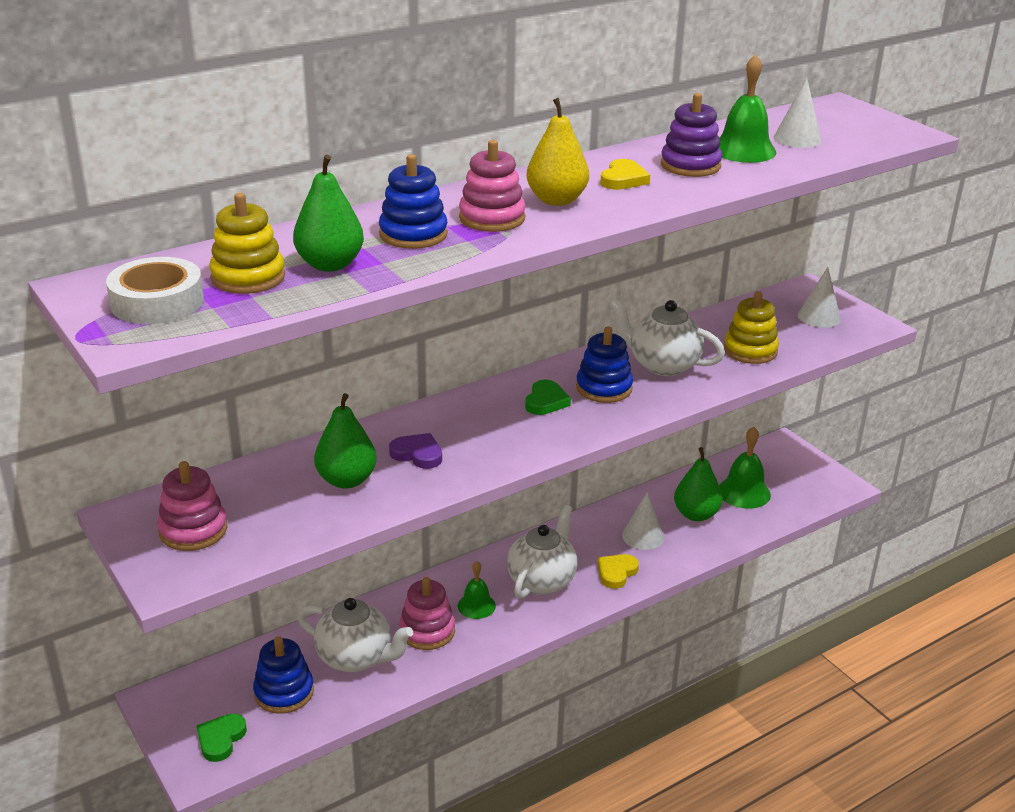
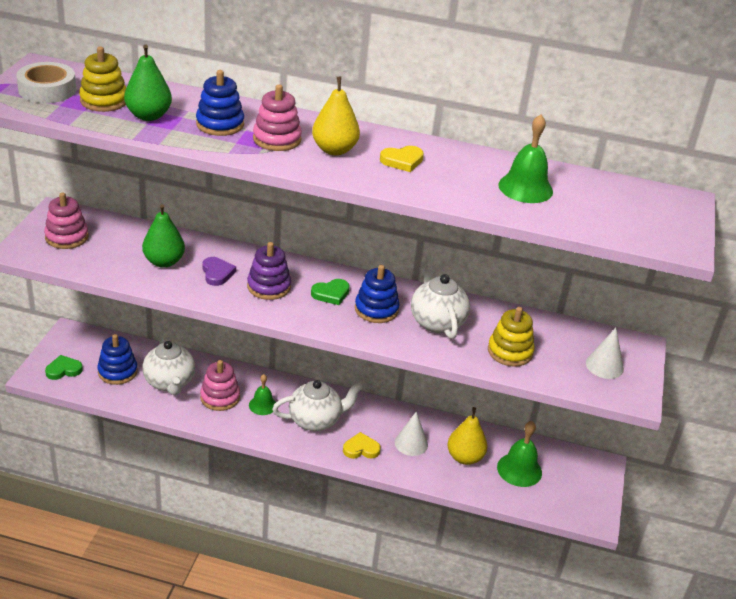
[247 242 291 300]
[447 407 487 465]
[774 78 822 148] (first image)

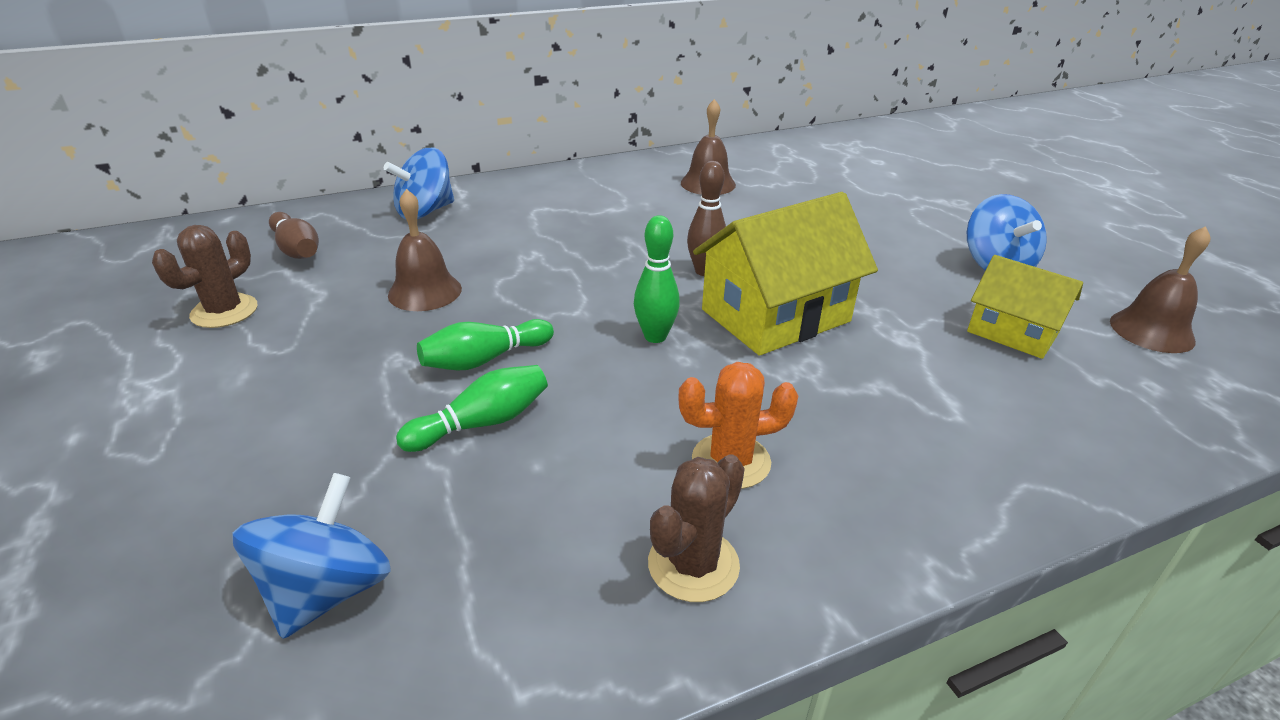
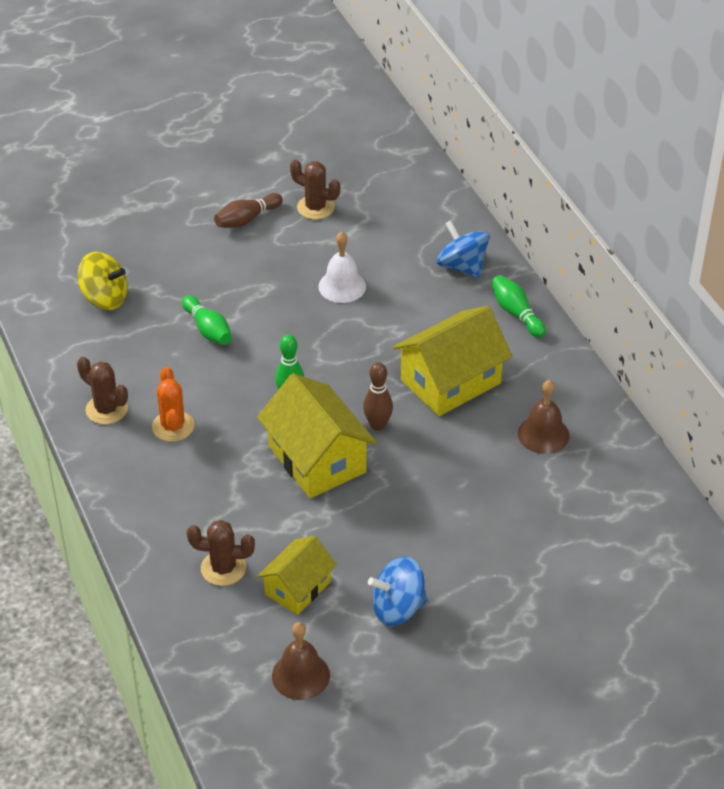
[78 252 128 310]
[214 193 283 228]
[318 232 366 303]
[491 275 546 338]
[187 520 255 586]
[393 306 512 416]

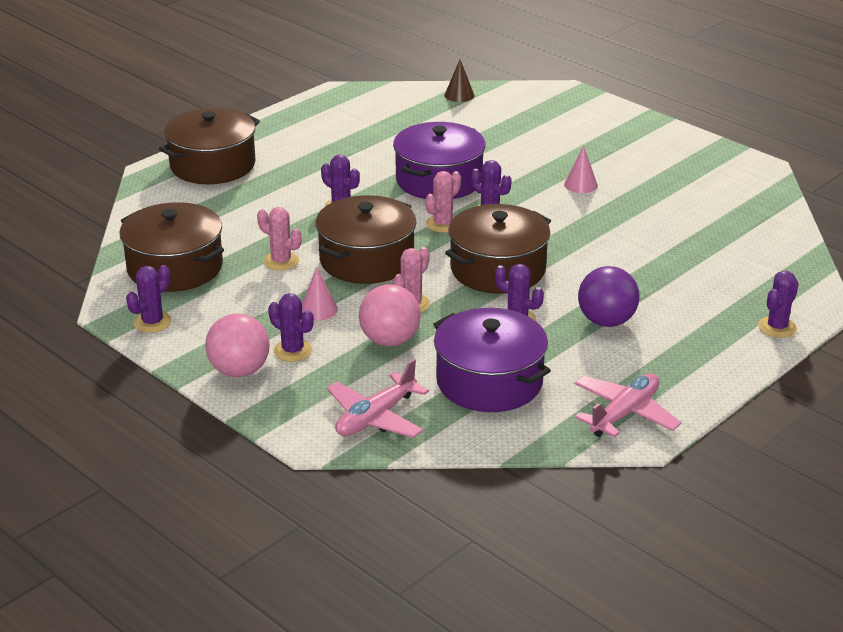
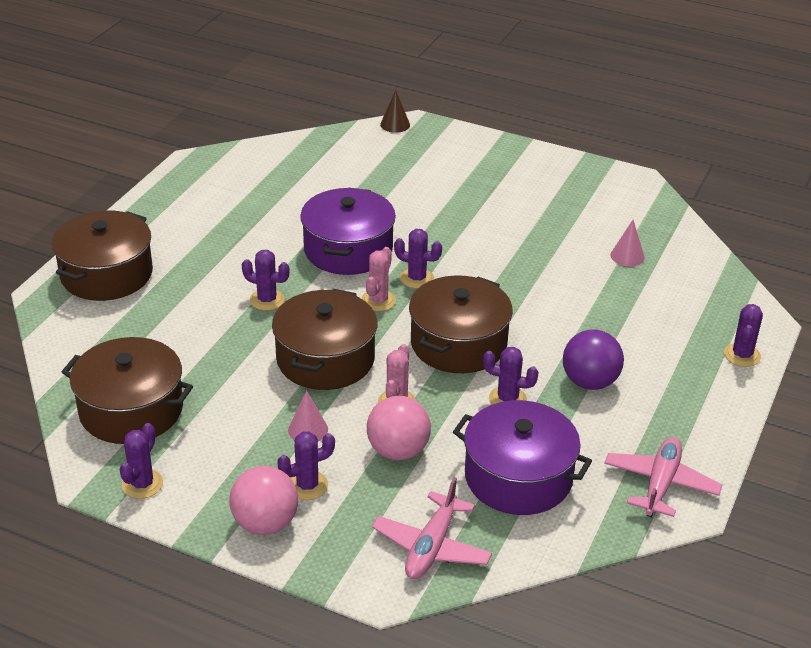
[257 207 302 271] (first image)
[277 431 335 500]
[380 90 410 133]
[610 220 645 266]

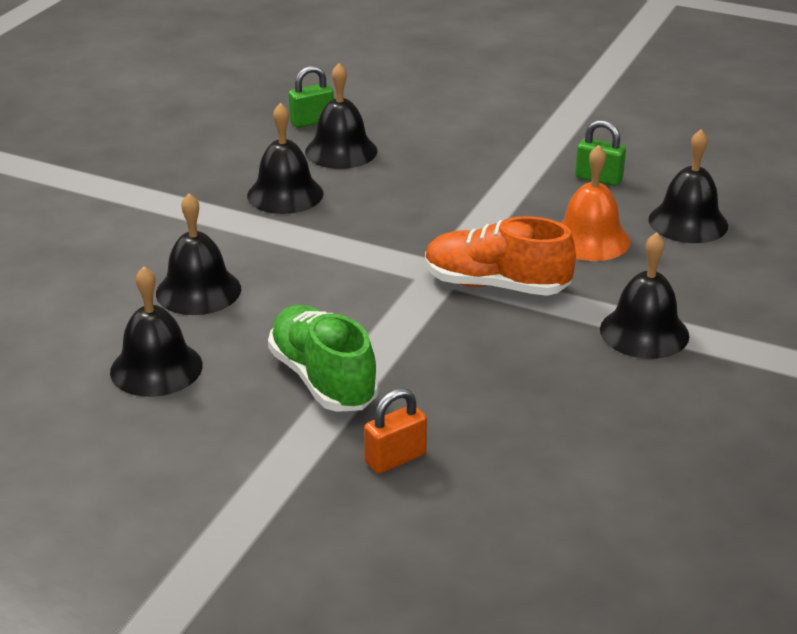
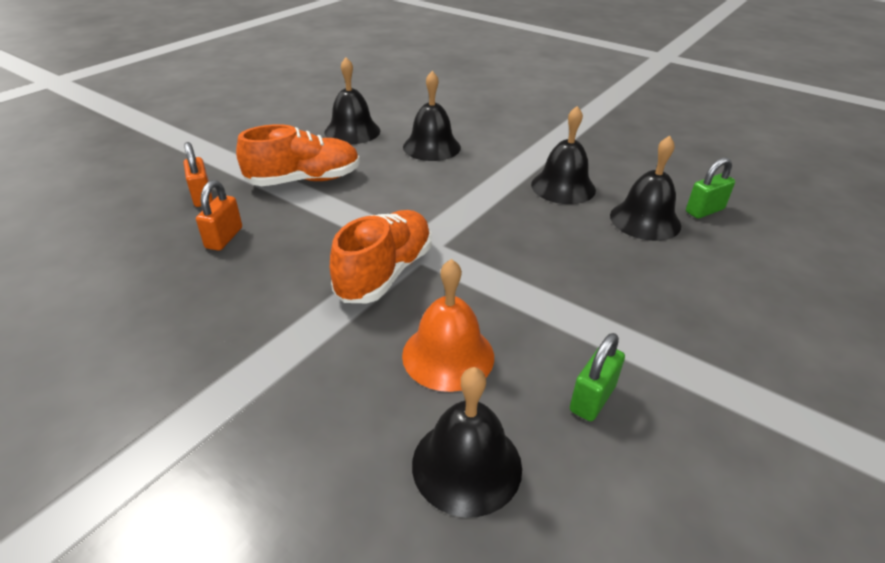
[236 124 360 186]
[686 157 735 219]
[600 232 689 359] (first image)
[196 180 242 251]

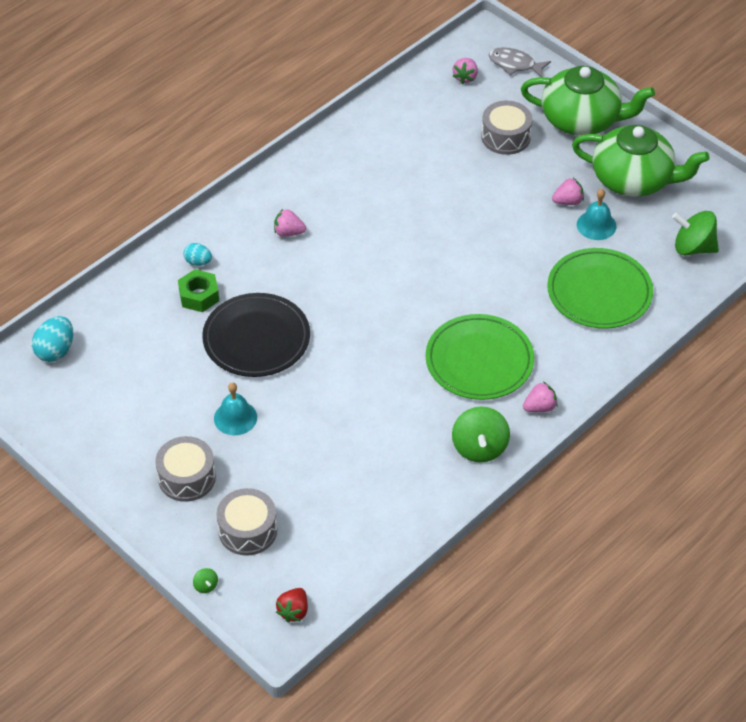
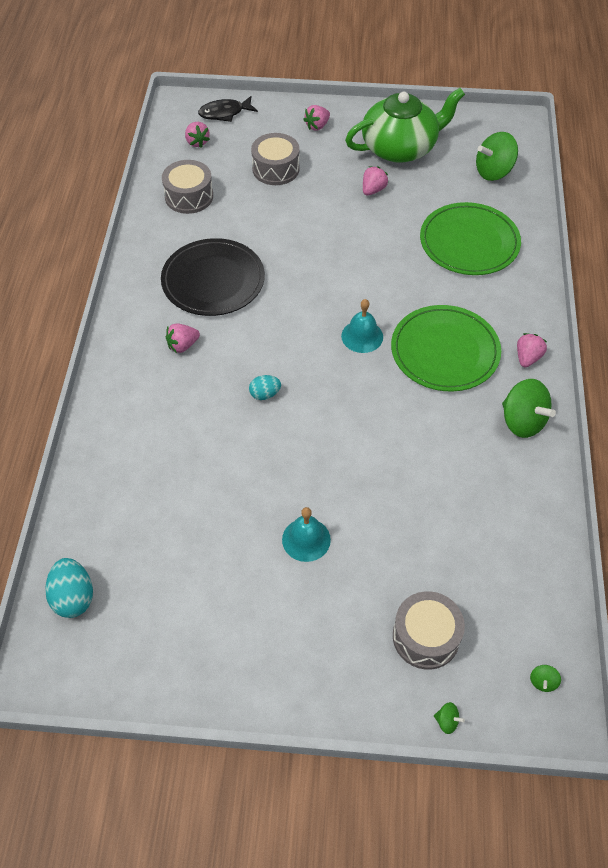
[162 160 213 214]
[178 269 219 312] (first image)
[249 375 281 400]
[161 238 265 316]
[530 665 561 692]
[198 96 258 122]
[303 105 330 131]
[341 299 383 353]

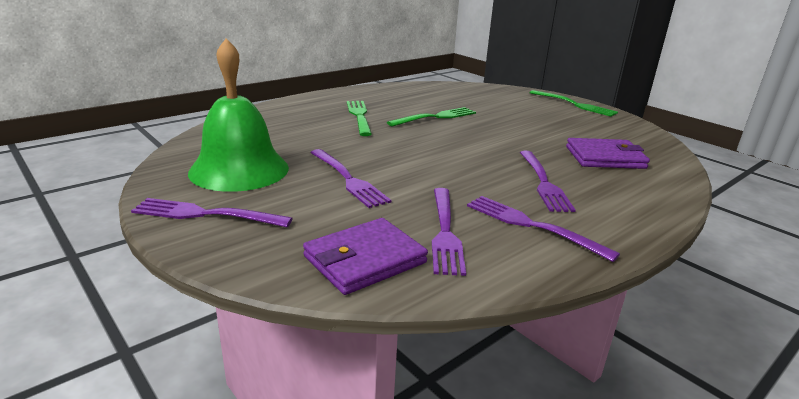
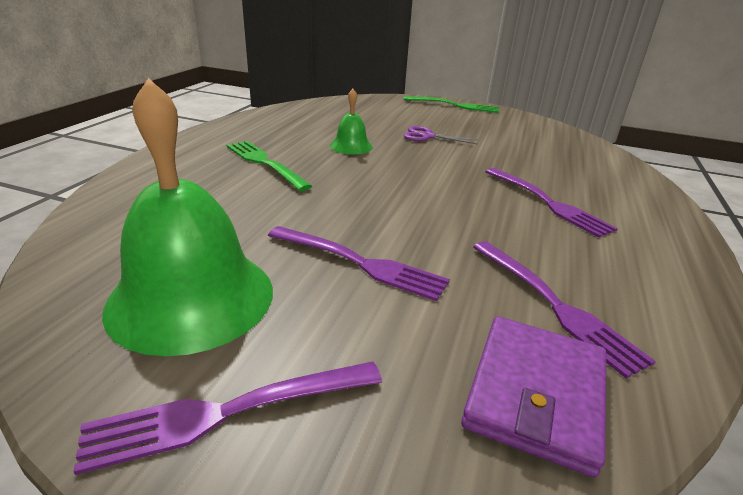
[330 89 373 154]
[467 196 620 262] (first image)
[566 138 650 169] (first image)
[403 126 479 145]

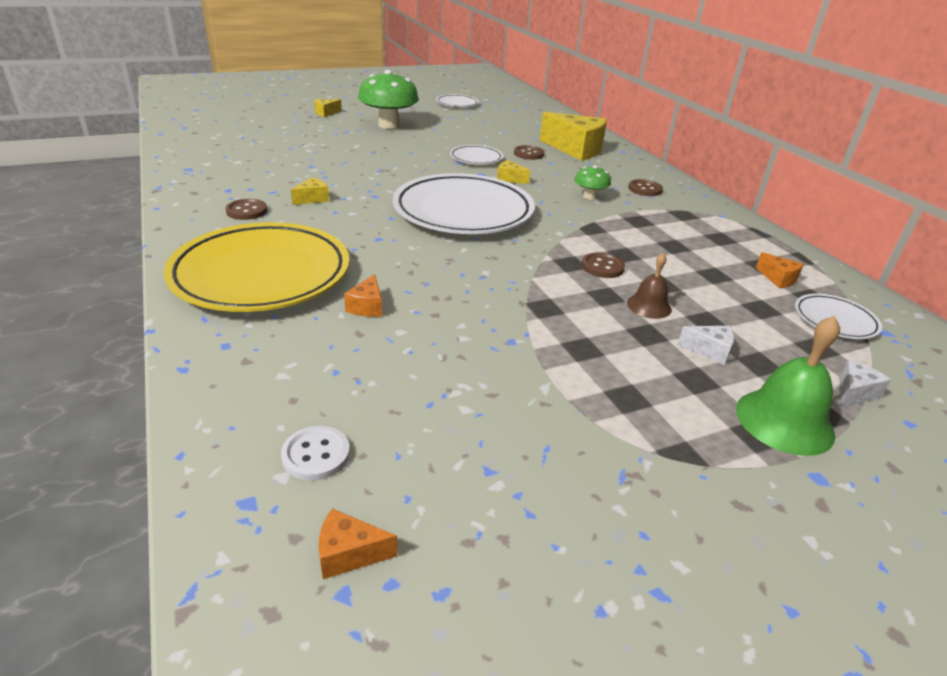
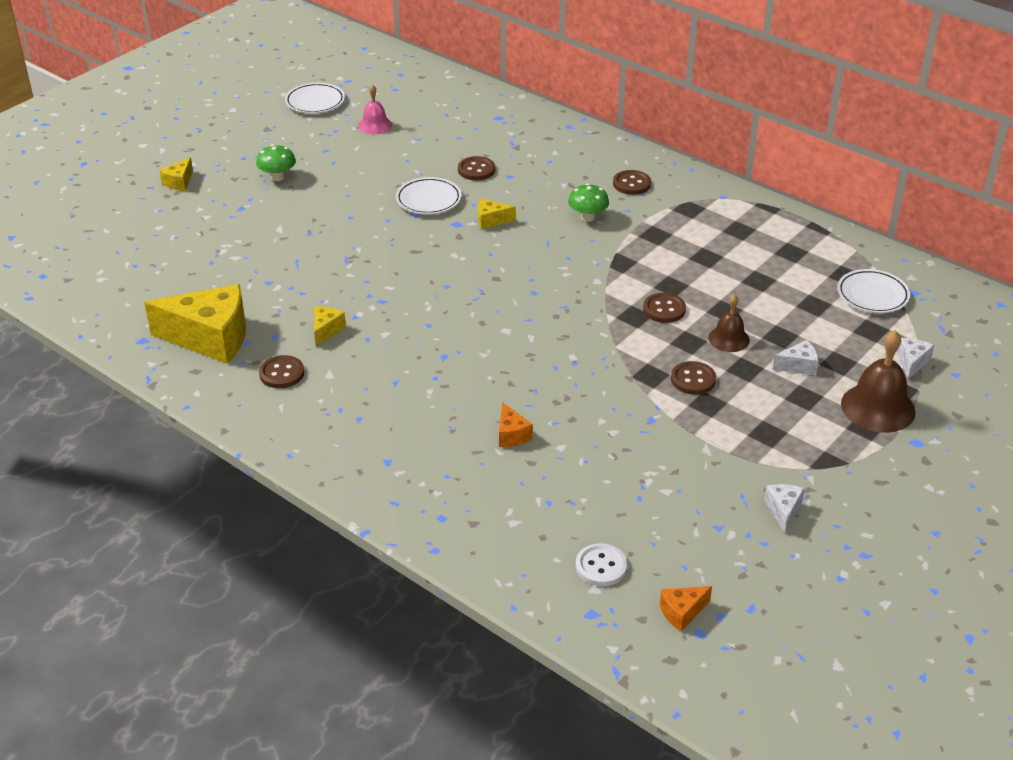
[164 222 350 312] (first image)
[256 145 296 181]
[393 173 535 234] (first image)
[144 284 246 364]
[841 330 916 433]
[756 252 804 288] (first image)
[358 84 392 134]
[671 361 716 395]
[764 484 804 533]

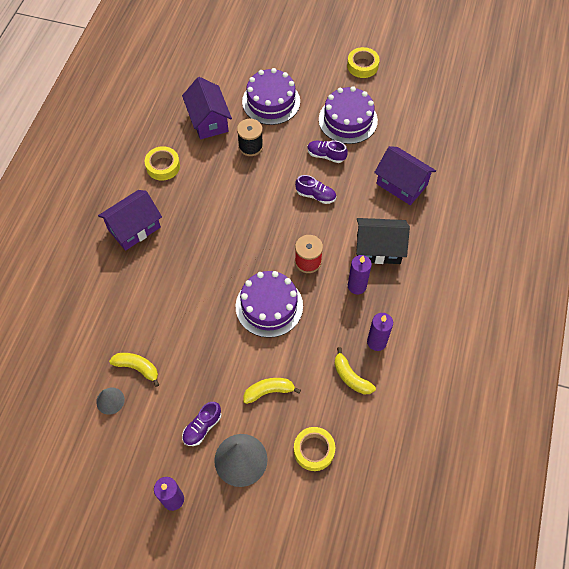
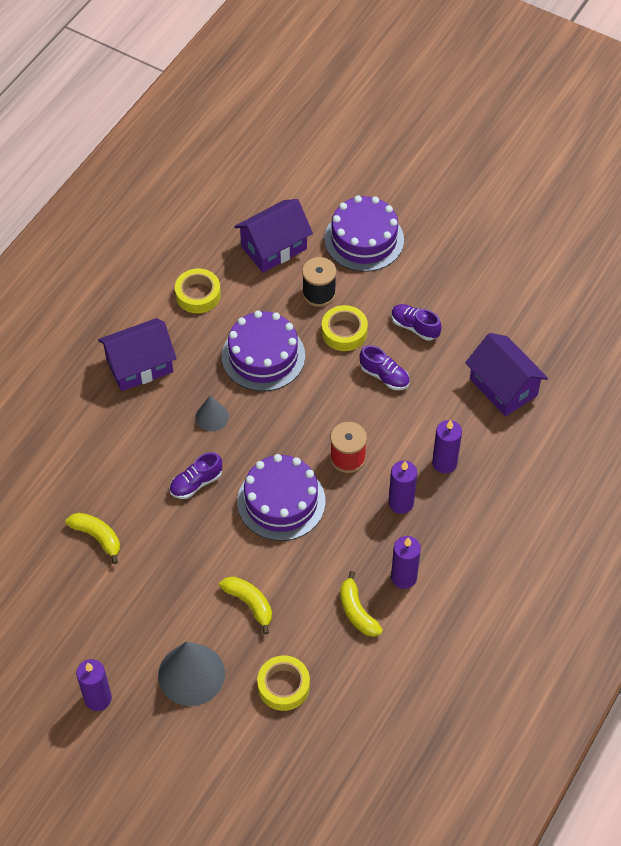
[195 396 229 431]
[234 199 313 273]
[169 452 222 499]
[219 577 272 634]
[222 310 305 391]
[322 305 368 351]
[432 420 462 474]

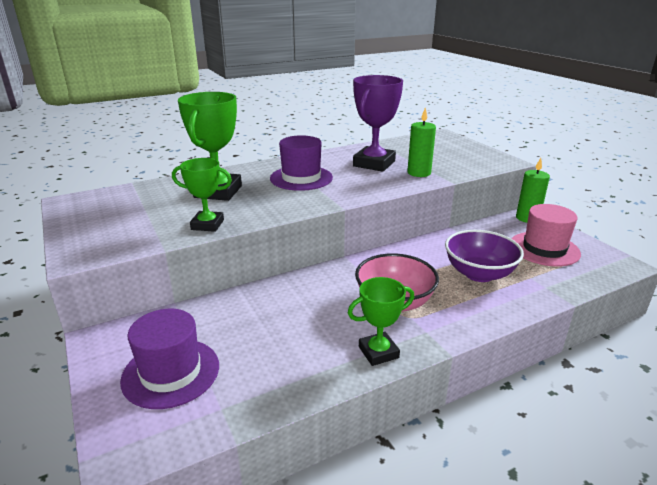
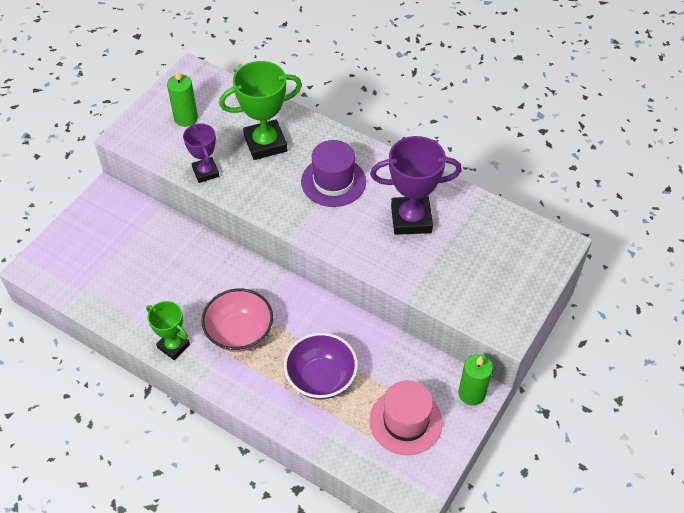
[120 309 219 409] (first image)
[183 123 219 183]
[167 70 198 127]

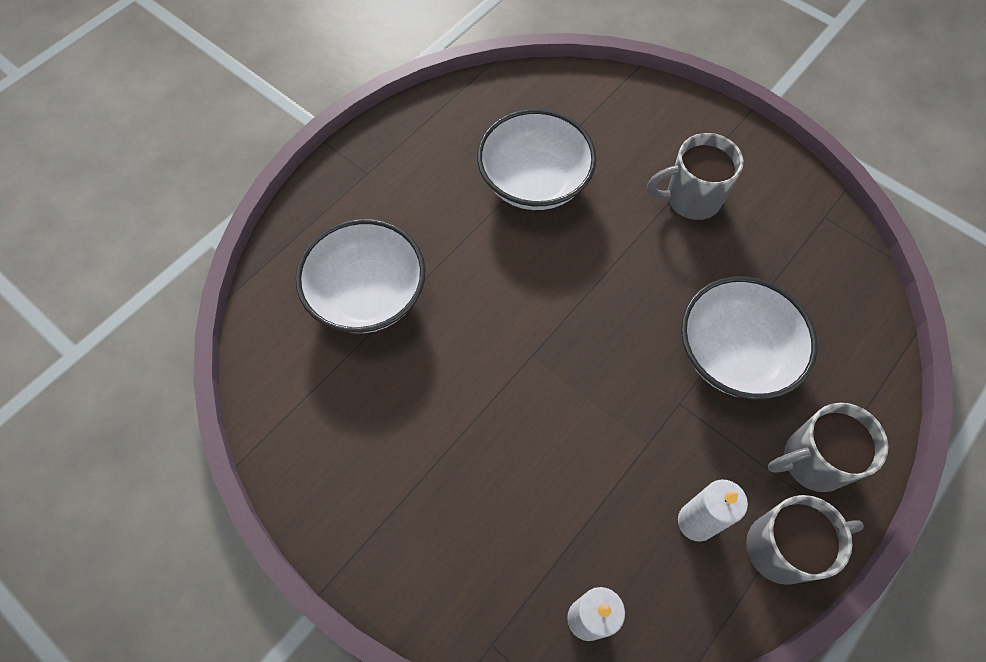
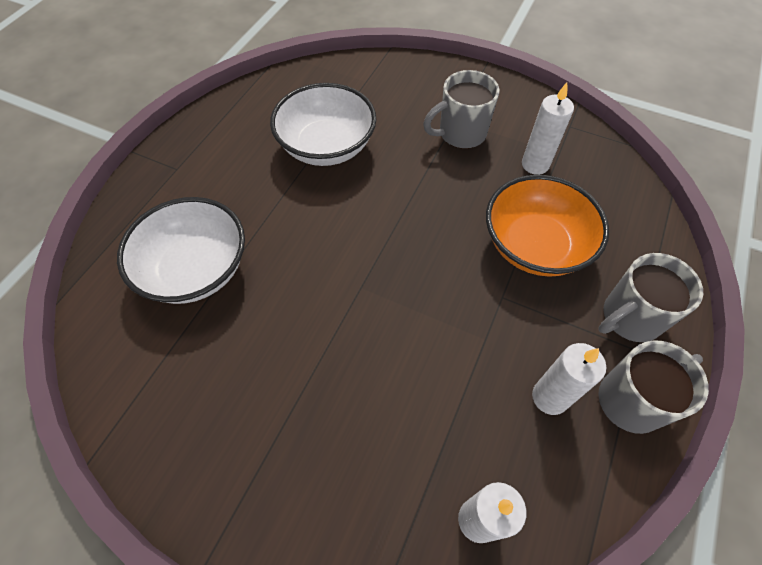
[486 175 609 277]
[522 82 574 175]

